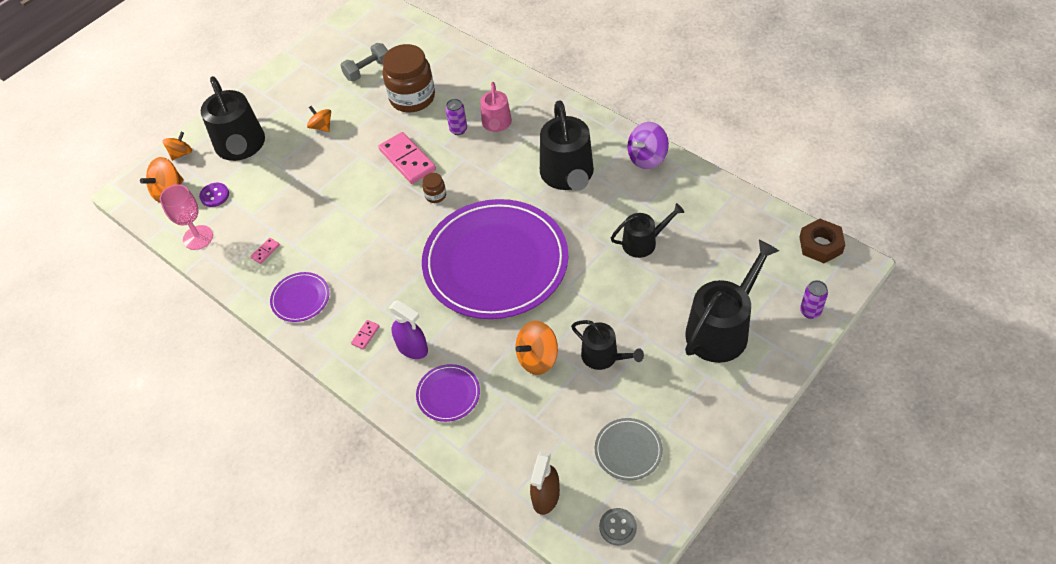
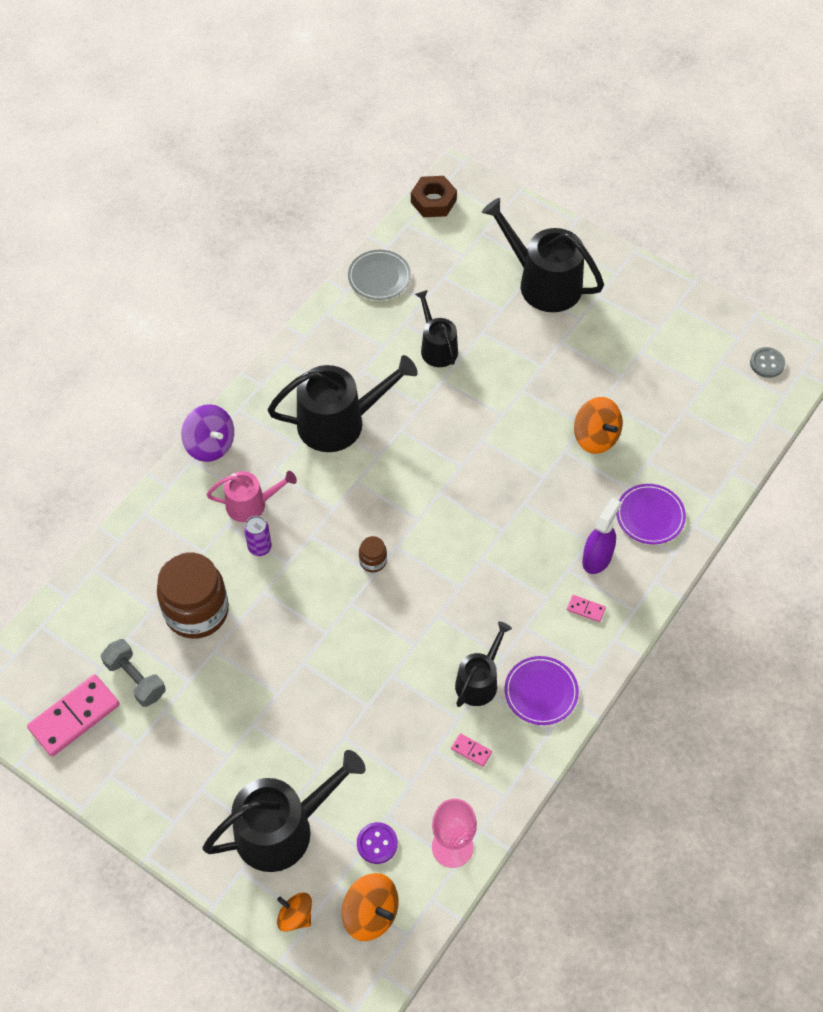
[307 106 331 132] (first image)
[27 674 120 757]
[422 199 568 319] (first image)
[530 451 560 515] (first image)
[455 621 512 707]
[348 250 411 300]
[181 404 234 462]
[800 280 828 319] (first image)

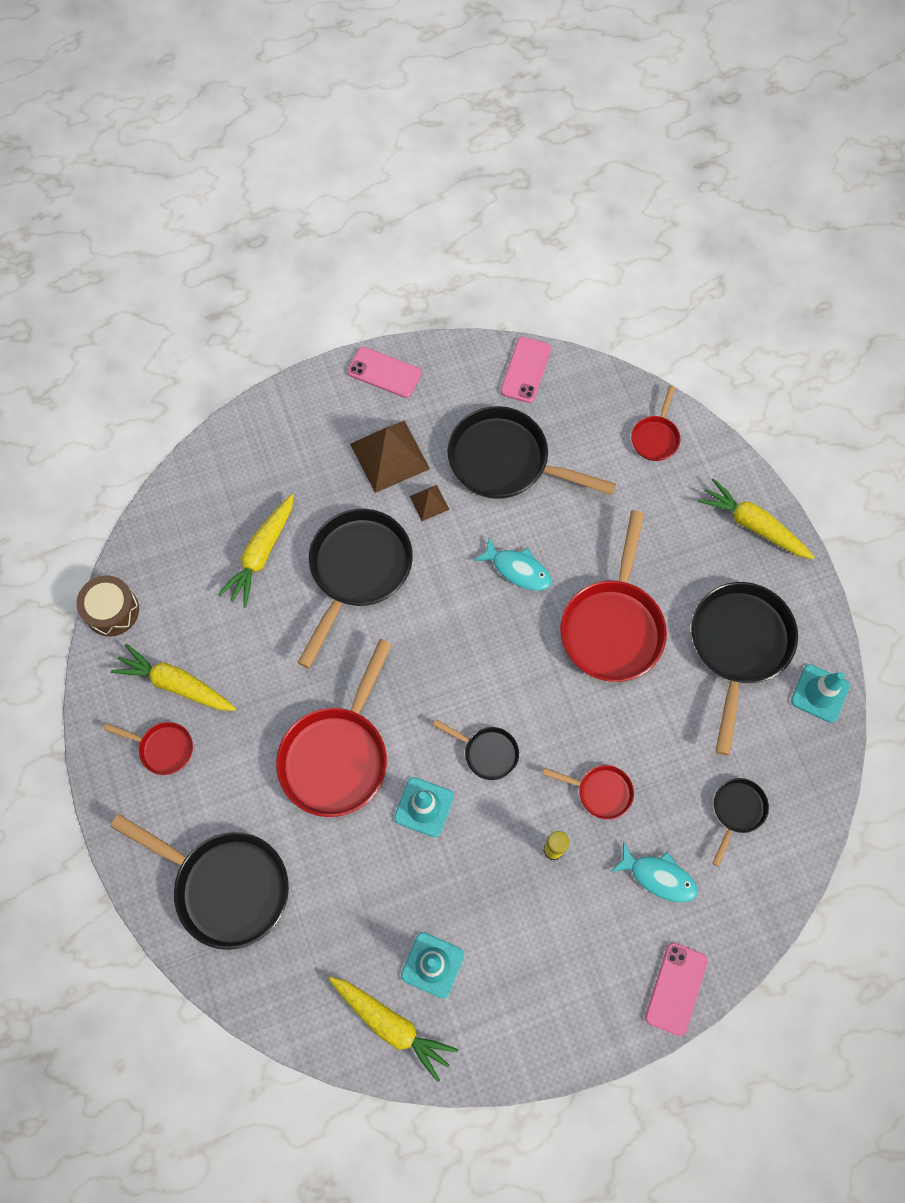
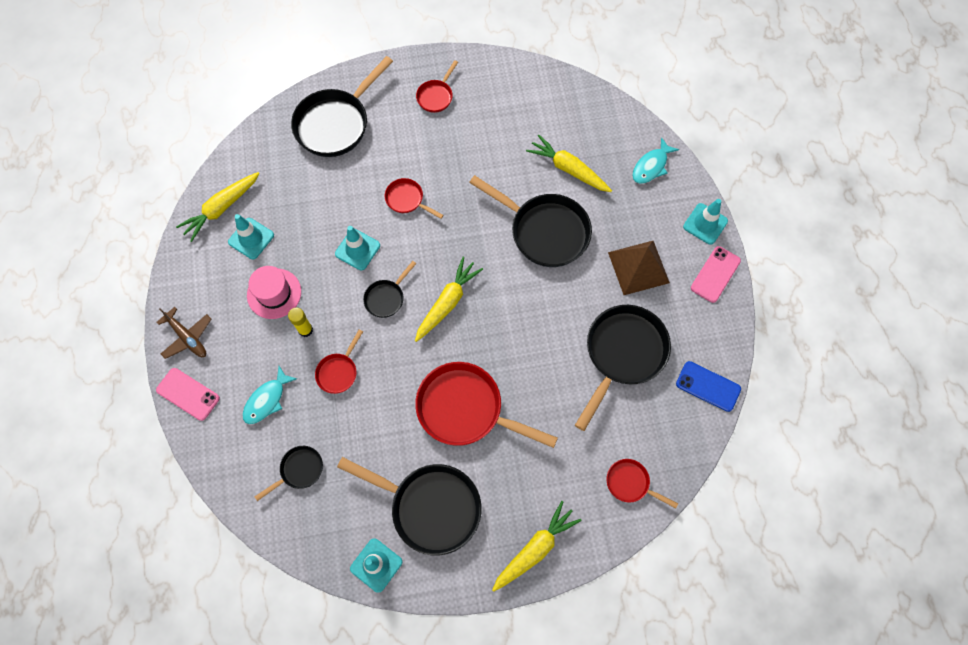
[76 575 139 636] (first image)
[415 257 483 342]
[385 178 444 219]
[410 485 449 521] (first image)
[632 137 679 184]
[676 361 741 412]
[255 446 323 501]
[156 307 211 359]
[247 266 301 319]
[683 199 728 245]

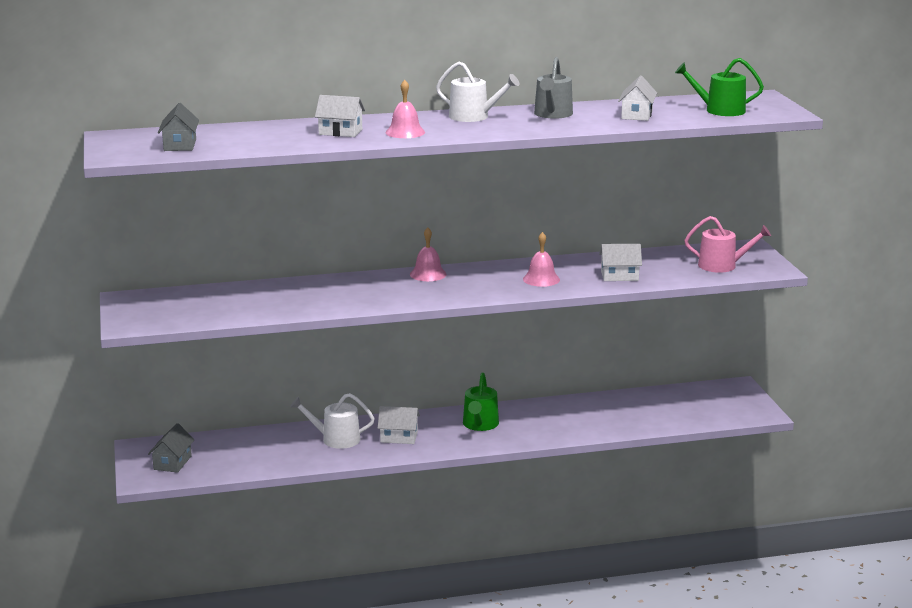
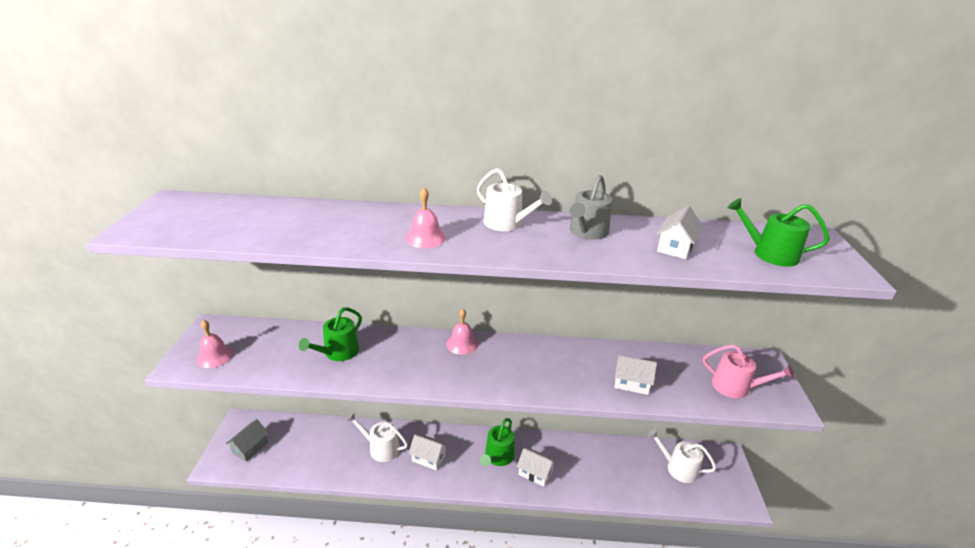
[158 103 199 151] (first image)
[517 448 557 487]
[197 320 233 368]
[299 307 362 361]
[648 429 716 483]

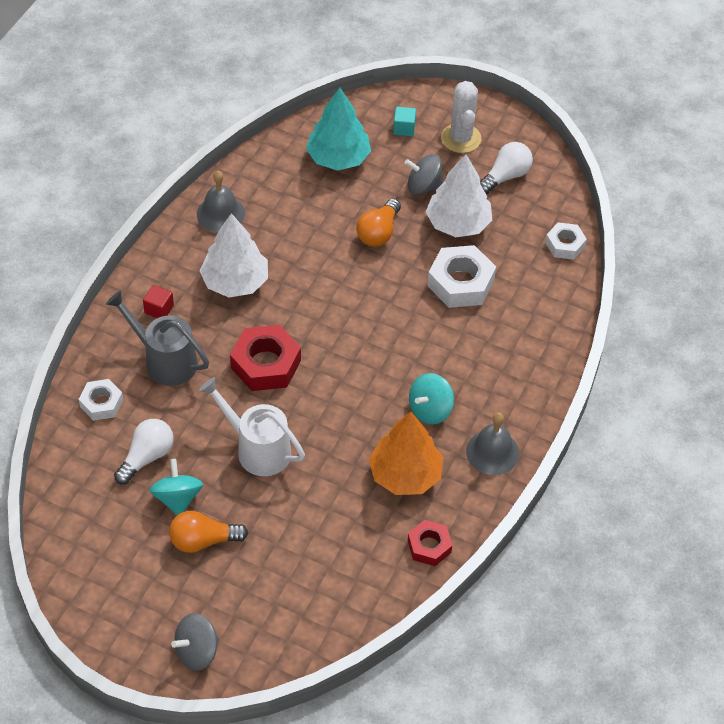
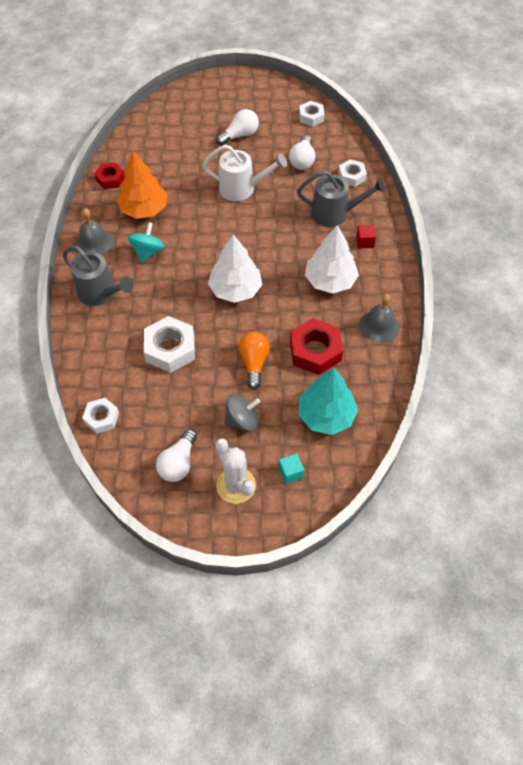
[150 459 203 515] (first image)
[216 109 259 145]
[171 613 219 671] (first image)
[290 318 343 375]
[208 235 262 303]
[63 246 134 306]
[299 101 325 127]

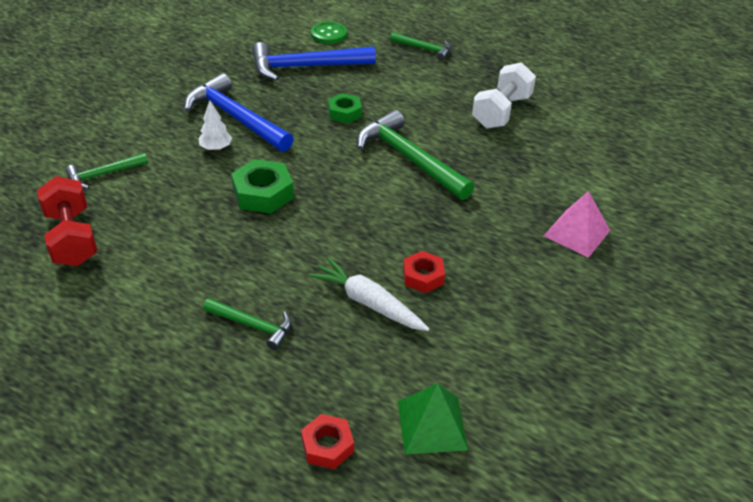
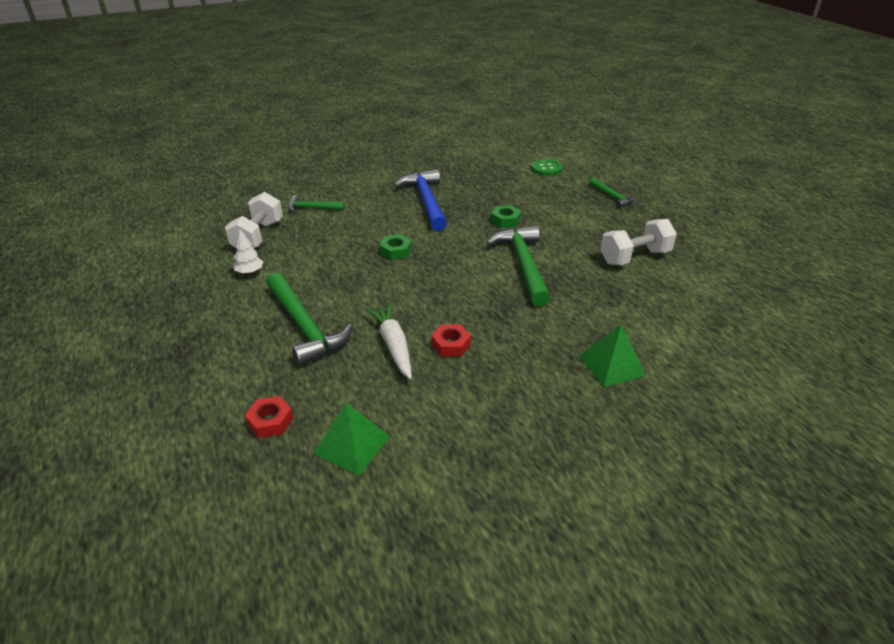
[225 192 283 249]
[233 228 263 274]
[267 273 353 366]
[379 234 412 260]
[252 42 376 81] (first image)
[579 324 646 387]

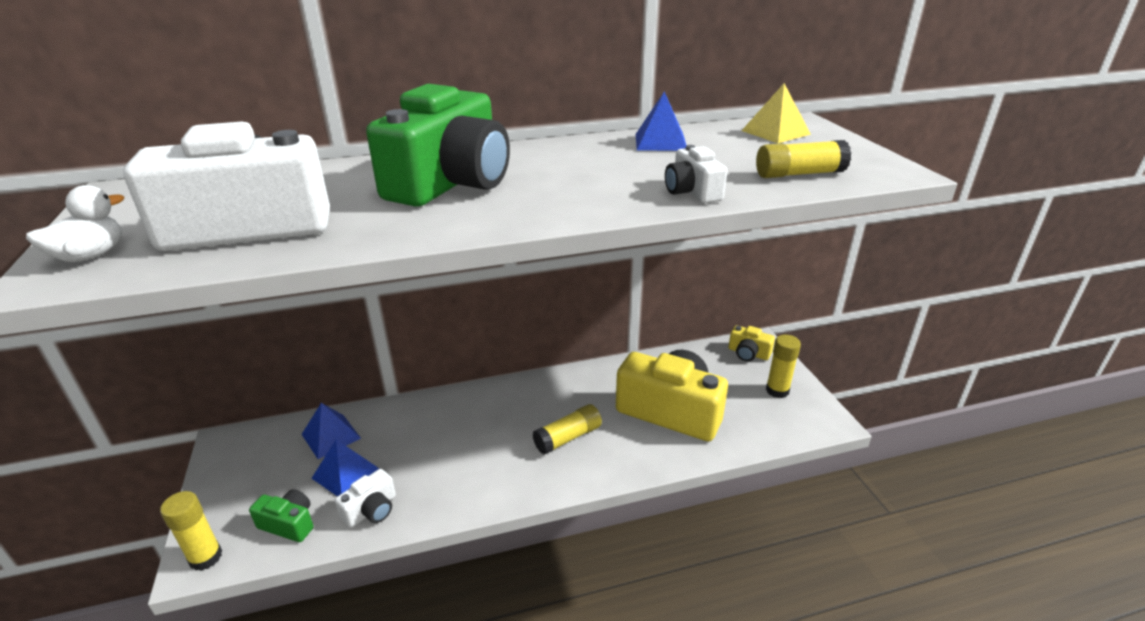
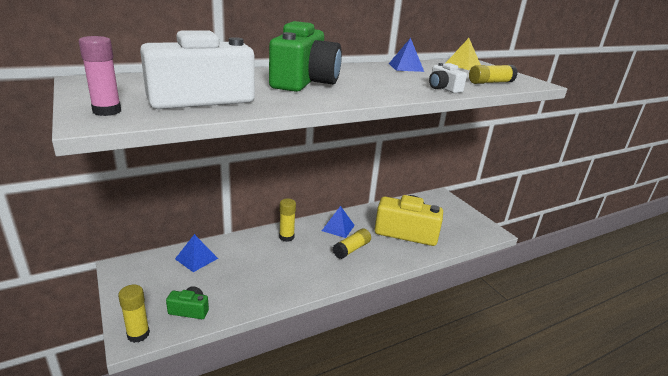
[79 36 121 116]
[322 206 355 238]
[335 469 396 528] (first image)
[729 325 775 361] (first image)
[279 199 296 242]

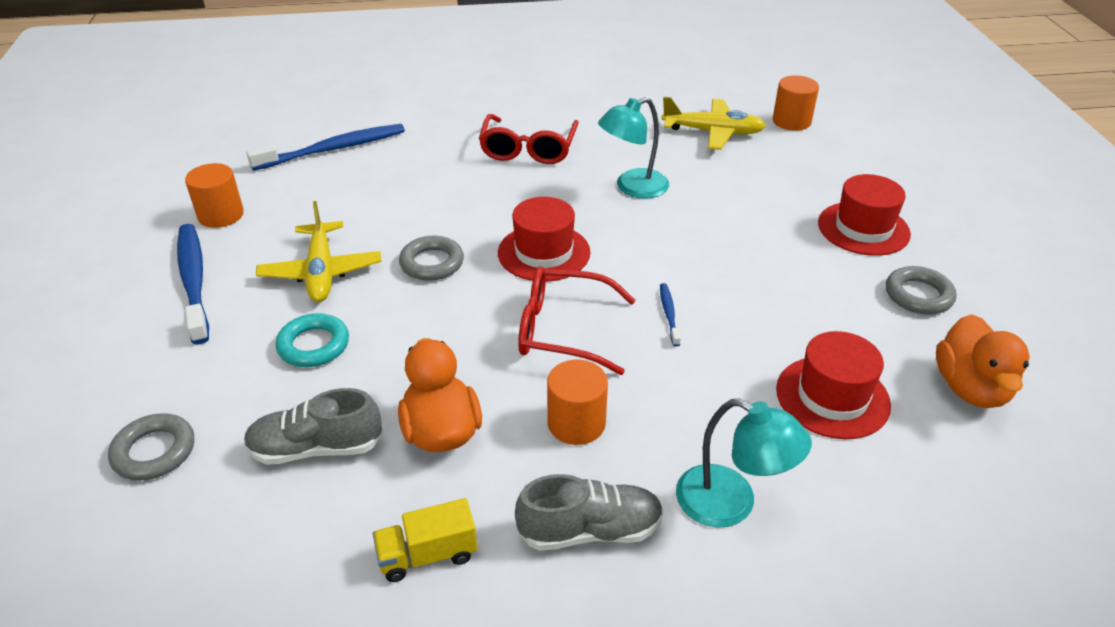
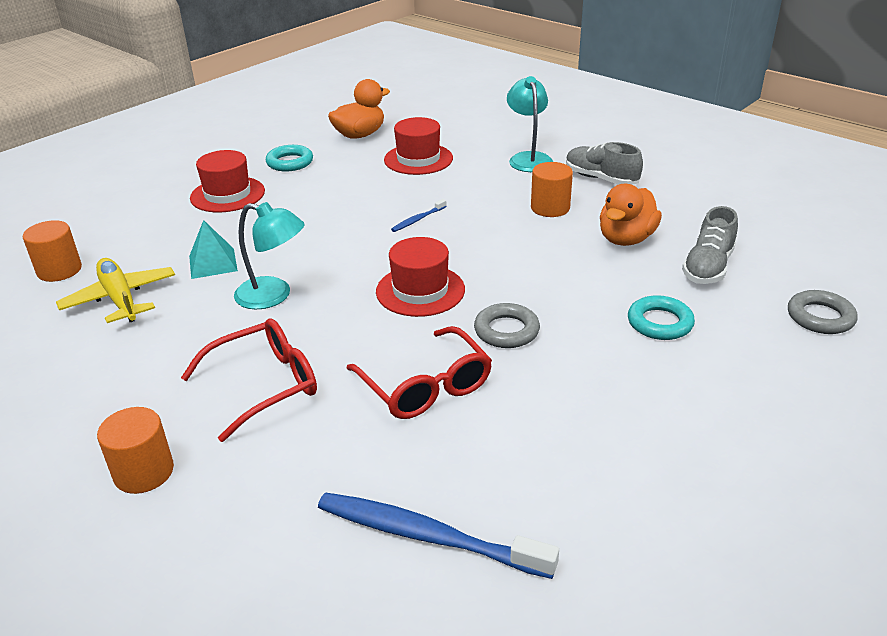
[177 224 209 344] (first image)
[97 407 174 494]
[682 206 738 284]
[256 201 381 302] (first image)
[373 498 477 582] (first image)
[347 326 492 419]
[266 145 313 172]
[189 220 238 279]

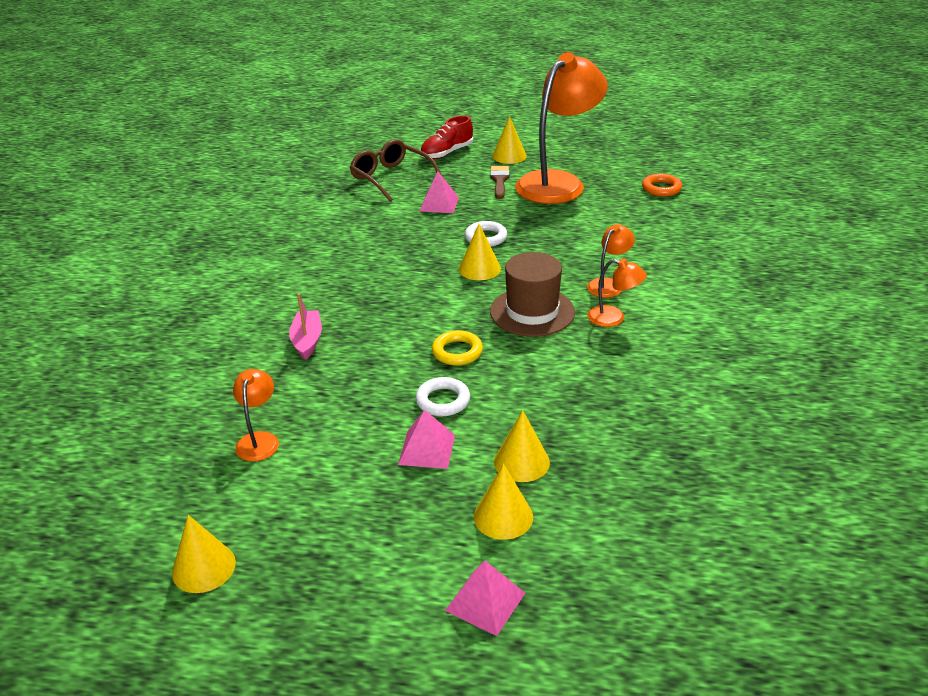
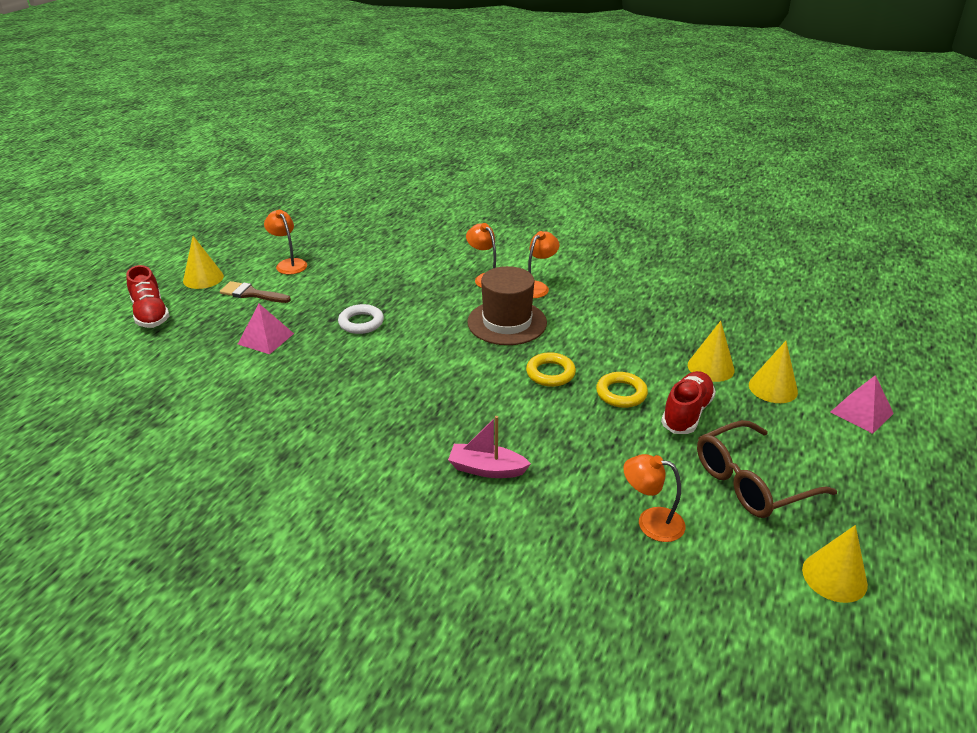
[697 420 837 518]
[661 371 716 434]
[596 372 648 408]
[459 224 501 280] (first image)
[264 210 307 274]
[642 173 682 196] (first image)

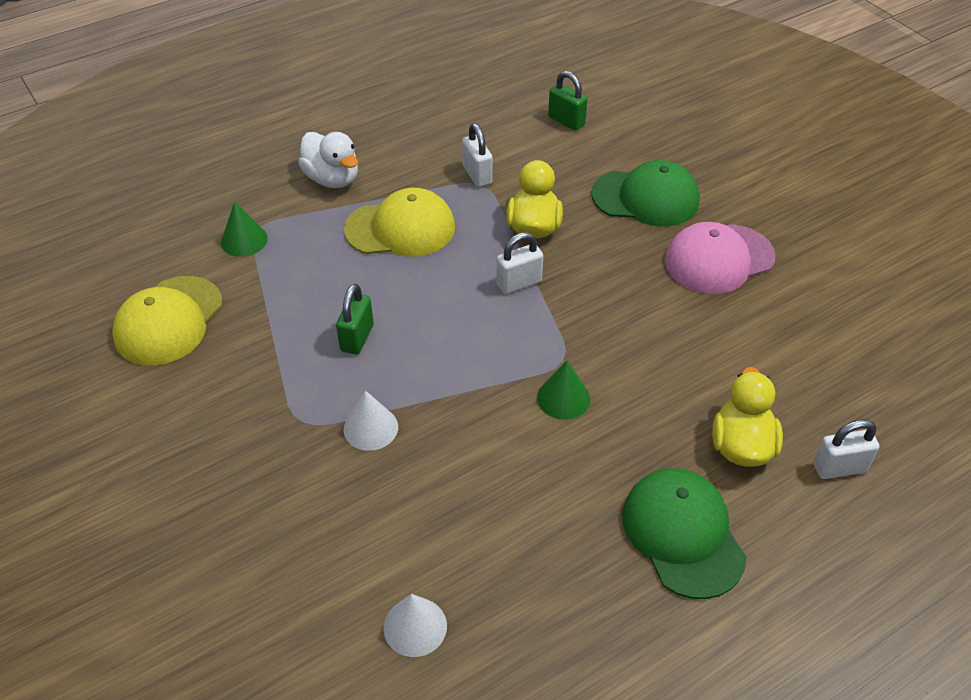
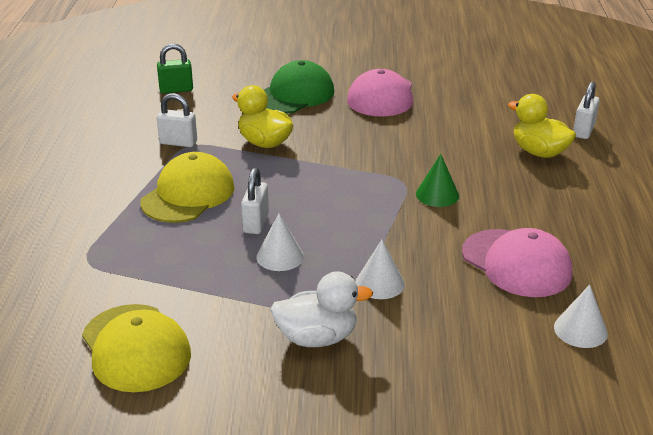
[221 201 268 257] (first image)
[270 271 373 347]
[257 214 304 271]
[241 168 269 234]
[622 468 746 599] (first image)
[462 228 572 297]

